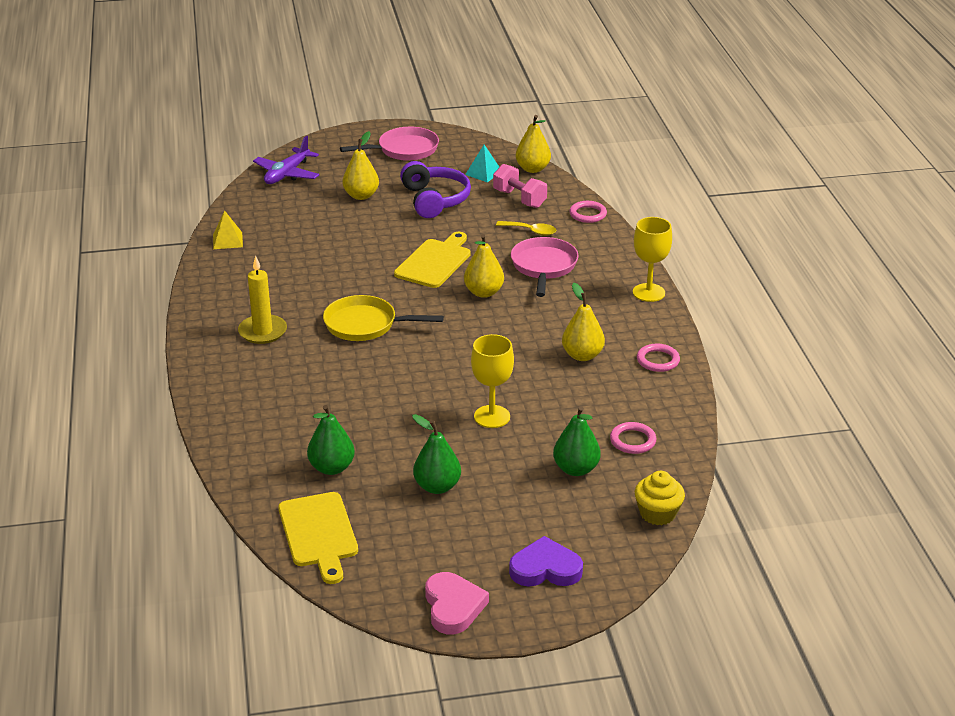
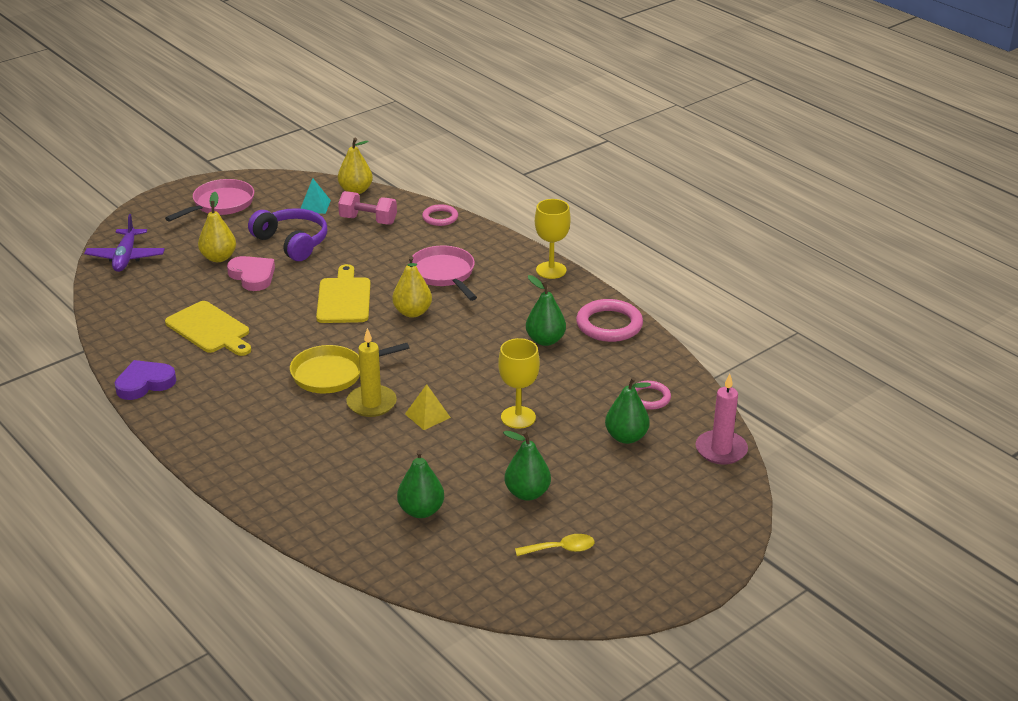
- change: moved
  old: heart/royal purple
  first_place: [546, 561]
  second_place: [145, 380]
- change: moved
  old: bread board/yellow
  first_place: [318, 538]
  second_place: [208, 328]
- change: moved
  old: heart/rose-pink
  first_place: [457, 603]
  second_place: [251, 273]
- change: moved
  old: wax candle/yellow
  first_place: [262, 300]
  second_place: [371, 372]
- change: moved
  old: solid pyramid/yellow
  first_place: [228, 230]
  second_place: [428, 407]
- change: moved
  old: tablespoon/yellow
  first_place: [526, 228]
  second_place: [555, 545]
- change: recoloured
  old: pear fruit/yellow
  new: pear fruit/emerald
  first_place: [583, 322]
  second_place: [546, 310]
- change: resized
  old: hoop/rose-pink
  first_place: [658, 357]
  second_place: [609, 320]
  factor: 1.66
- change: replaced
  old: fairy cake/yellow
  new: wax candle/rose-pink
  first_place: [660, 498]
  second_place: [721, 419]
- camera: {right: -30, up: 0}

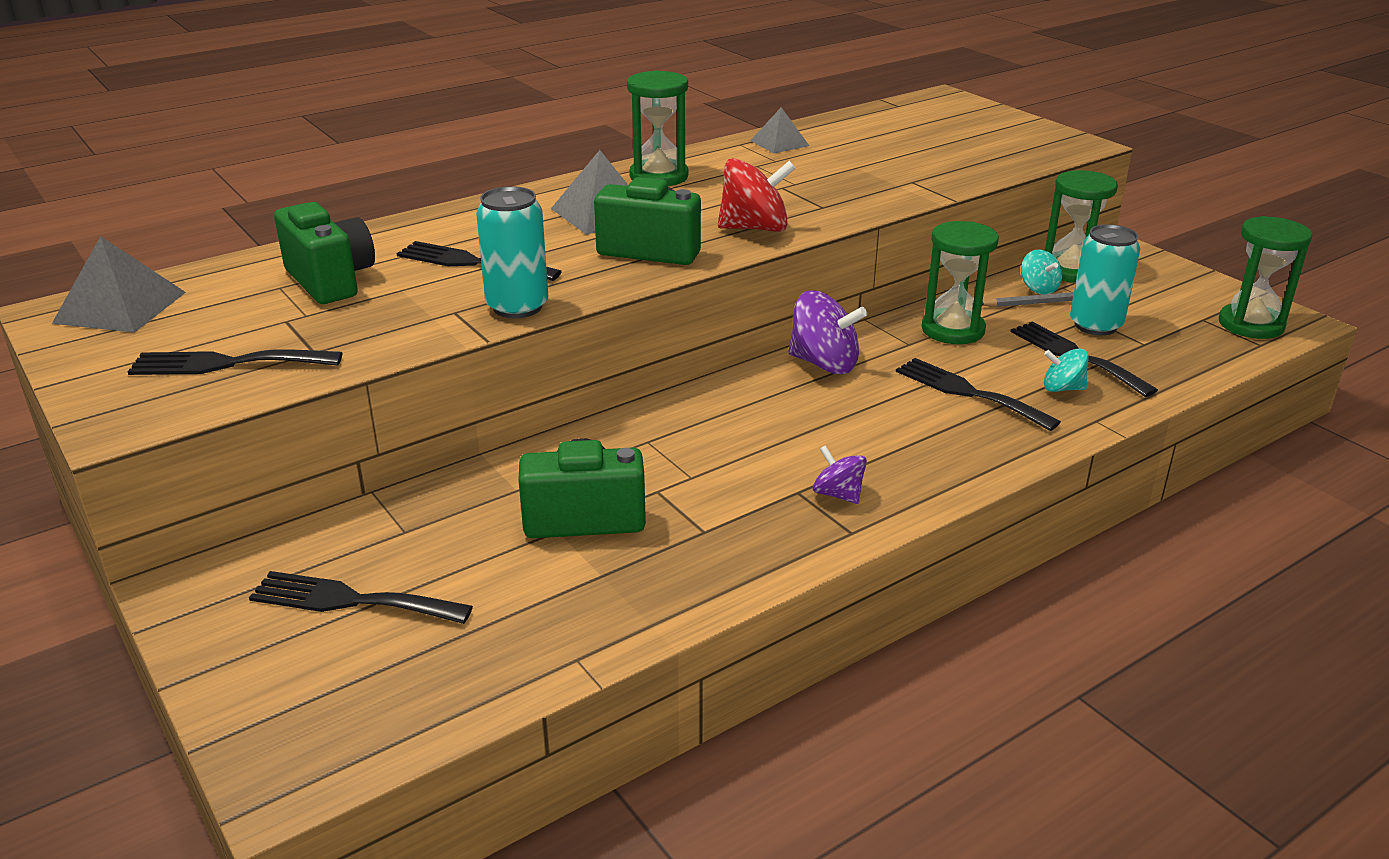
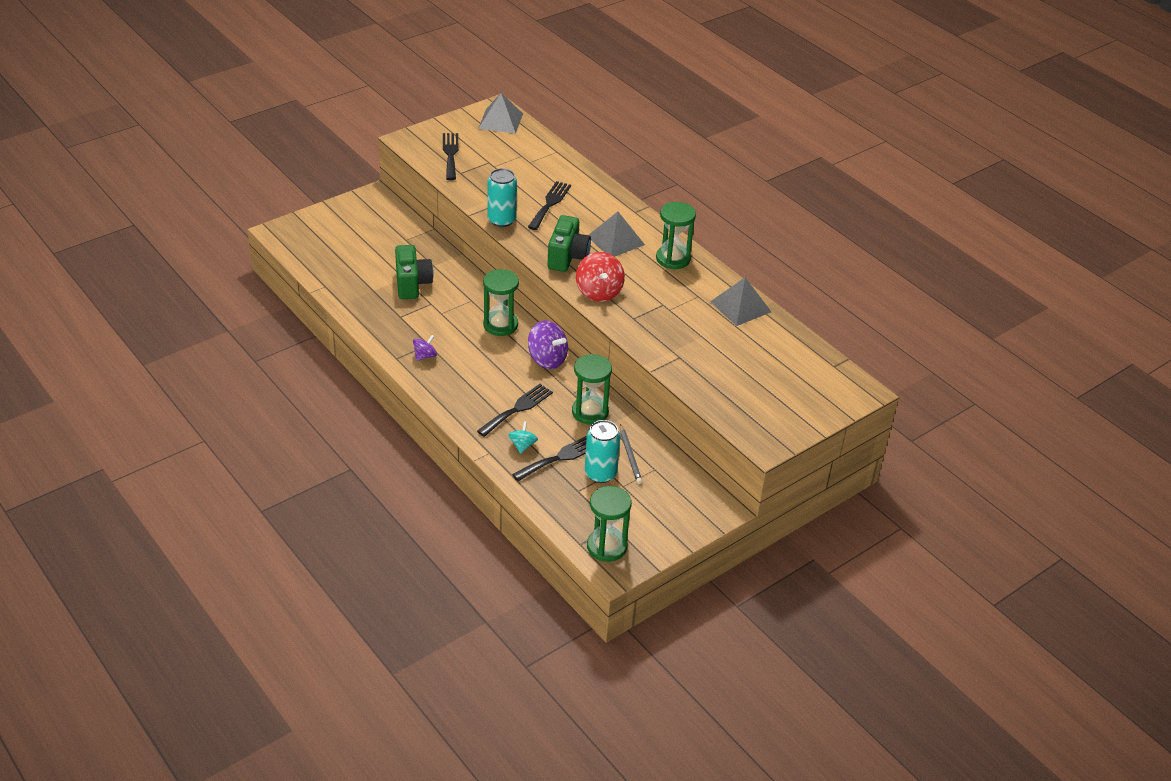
- change: moved
  old: sandglass/emerald
  first_place: [1081, 226]
  second_place: [501, 302]
- change: turned
  old: toy top/royal purple
  first_place: [827, 332]
  second_place: [548, 345]
  degrees: -75
- change: resized
  old: solid pyramid/gray
  first_place: [779, 130]
  second_place: [740, 301]
  factor: 1.56
- change: removed
  old: dinner fork/jet-black
  first_place: [361, 597]
- change: removed
  old: camera/emerald
  first_place: [324, 253]
- change: removed
  old: toy top/aqua
  first_place: [1041, 272]
- camera: {right: 85, up: 10}

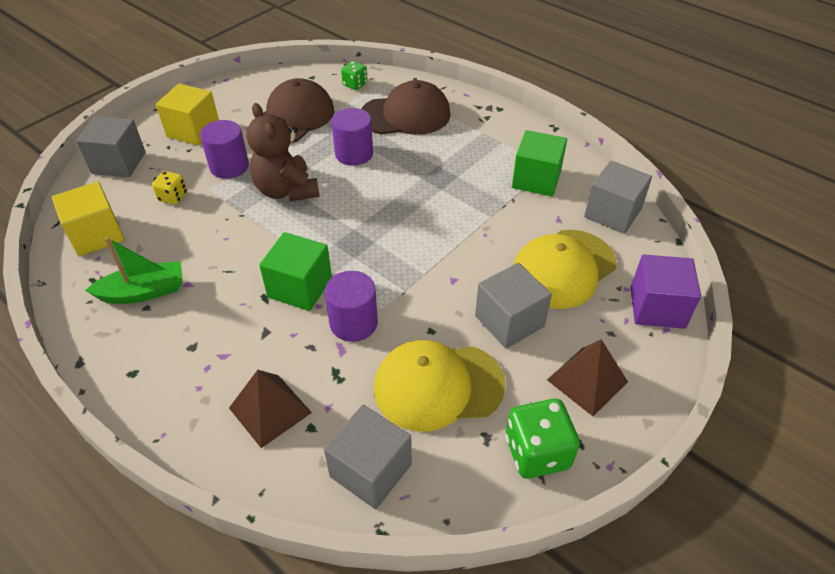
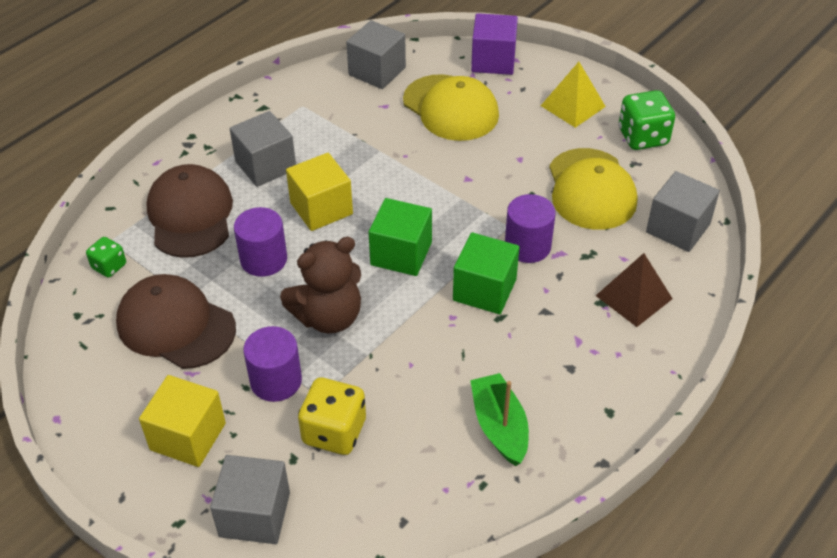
- change: moved
  old: cube/gray
  first_place: [513, 305]
  second_place: [263, 149]
- change: moved
  old: cube/yellow
  first_place: [88, 218]
  second_place: [319, 192]
- change: resized
  old: die/yellow
  first_place: [169, 188]
  second_place: [332, 416]
  factor: 1.73
- change: moved
  old: cube/emerald
  first_place: [539, 163]
  second_place: [400, 237]
- change: recoloured
  old: solid pyramid/brown
  new: solid pyramid/yellow
  first_place: [587, 377]
  second_place: [573, 95]
- camera: {right: -90, up: 0}

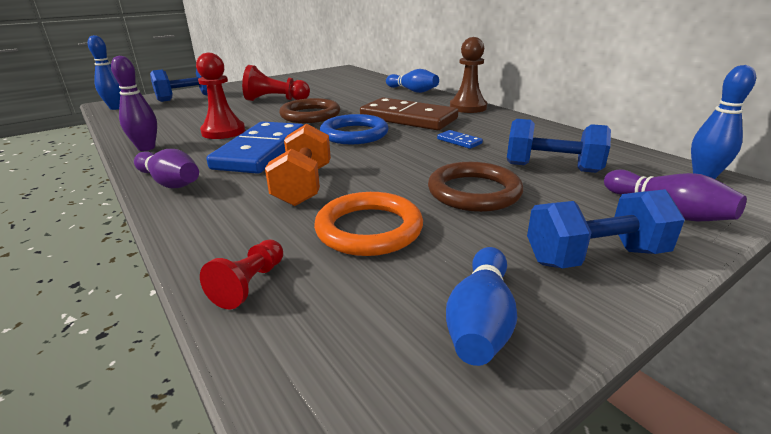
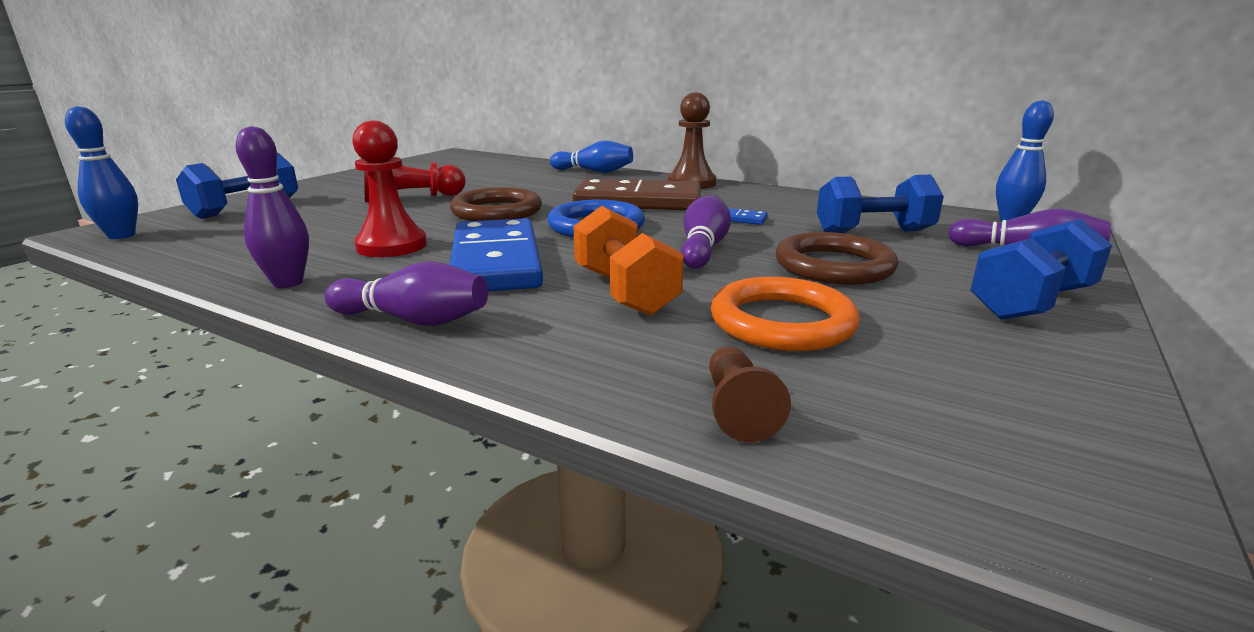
- change: added
  new: tenpin/royal purple
  second_place: [706, 232]
- change: recoloured
  old: pawn/red
  new: pawn/brown
  first_place: [241, 274]
  second_place: [750, 394]
- change: removed
  old: tenpin/cobalt
  first_place: [481, 306]
- camera: {right: -25, up: -5}

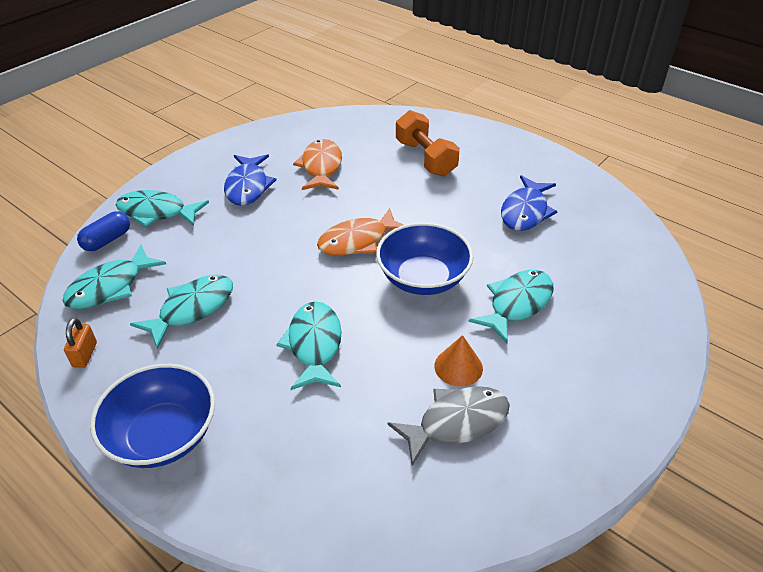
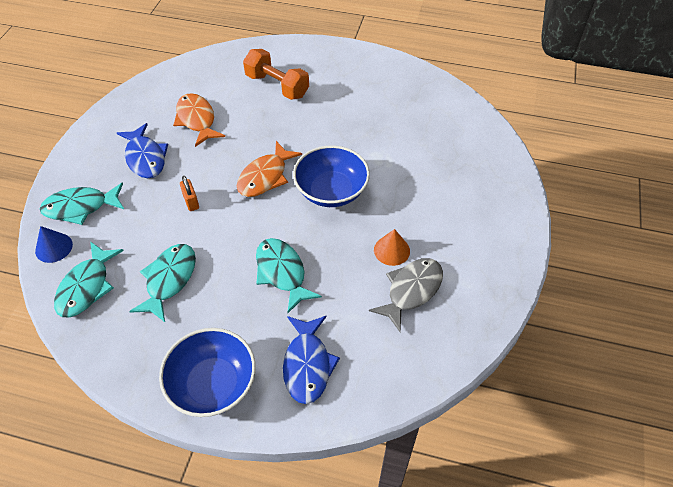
- change: replaced
  old: capsule/cobalt
  new: cone shape/cobalt
  first_place: [103, 231]
  second_place: [54, 244]
- change: moved
  old: lock/orange-coloured
  first_place: [80, 343]
  second_place: [189, 193]
- change: moved
  old: fish figure/cobalt
  first_place: [529, 203]
  second_place: [311, 360]
- change: removed
  old: fish figure/aqua
  first_place: [511, 306]
- camera: {right: -25, up: 10}

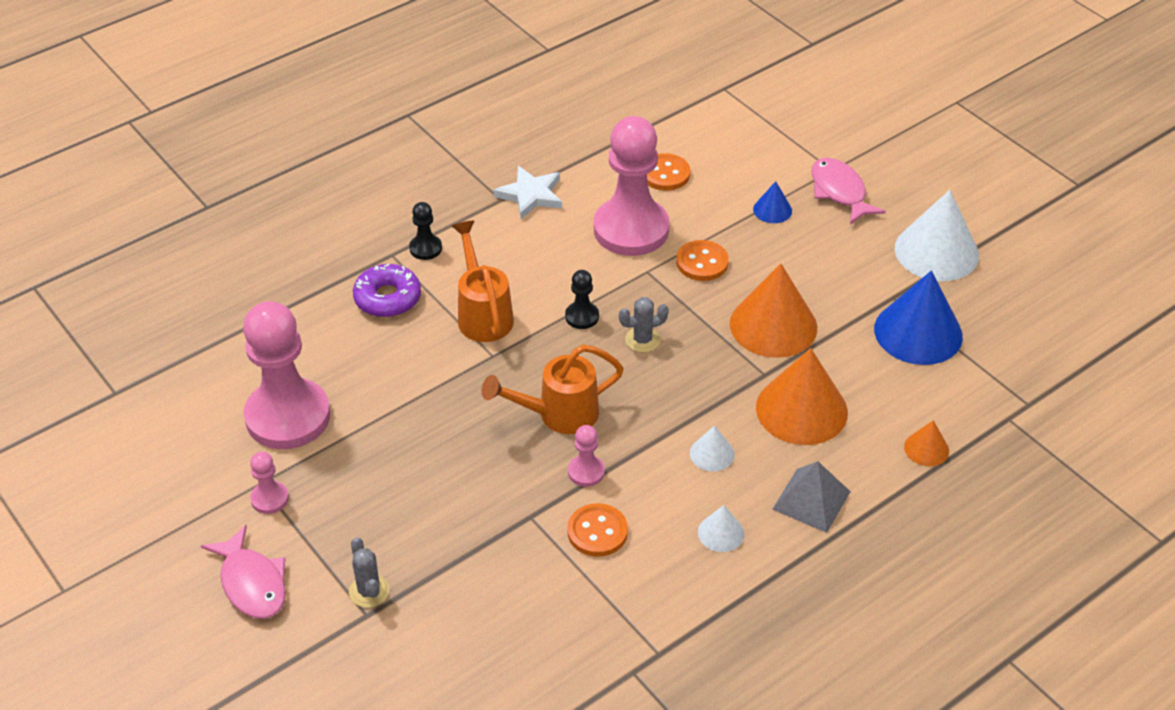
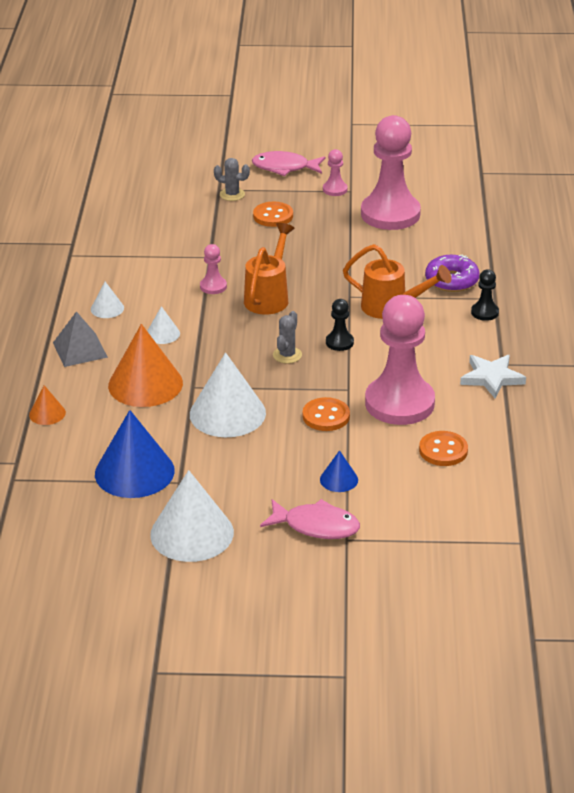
- change: recoloured
  old: cone shape/orange-coloured
  new: cone shape/white
  first_place: [773, 310]
  second_place: [228, 395]
- change: moved
  old: shirt button/orange-coloured
  first_place: [597, 530]
  second_place: [273, 214]
- camera: {right: 130, up: -10}

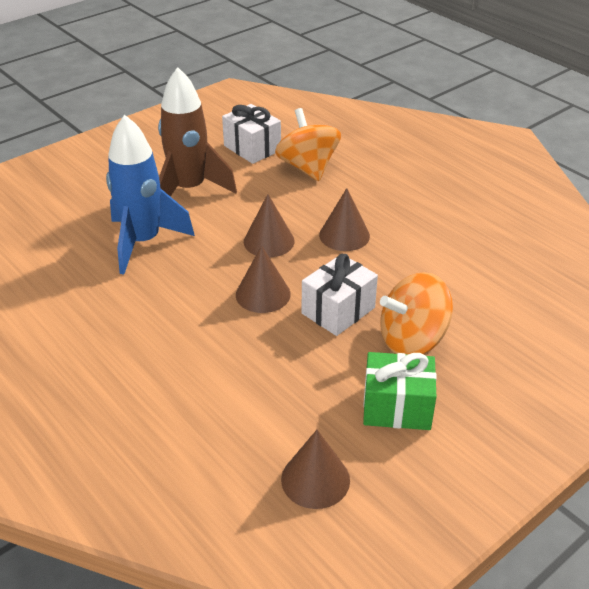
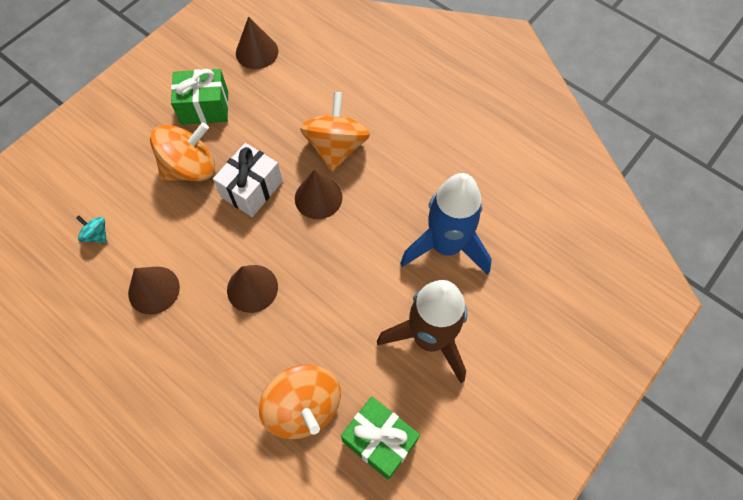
- change: added
  new: toy top/aqua
  second_place: [91, 229]
- change: moved
  old: cone shape/brown
  first_place: [269, 225]
  second_place: [154, 291]
- change: added
  new: toy top/orange-coloured
  second_place: [335, 132]
- change: recoloured
  old: present/white
  new: present/emerald
  first_place: [251, 134]
  second_place: [380, 438]
- camera: {right: 170, up: 25}

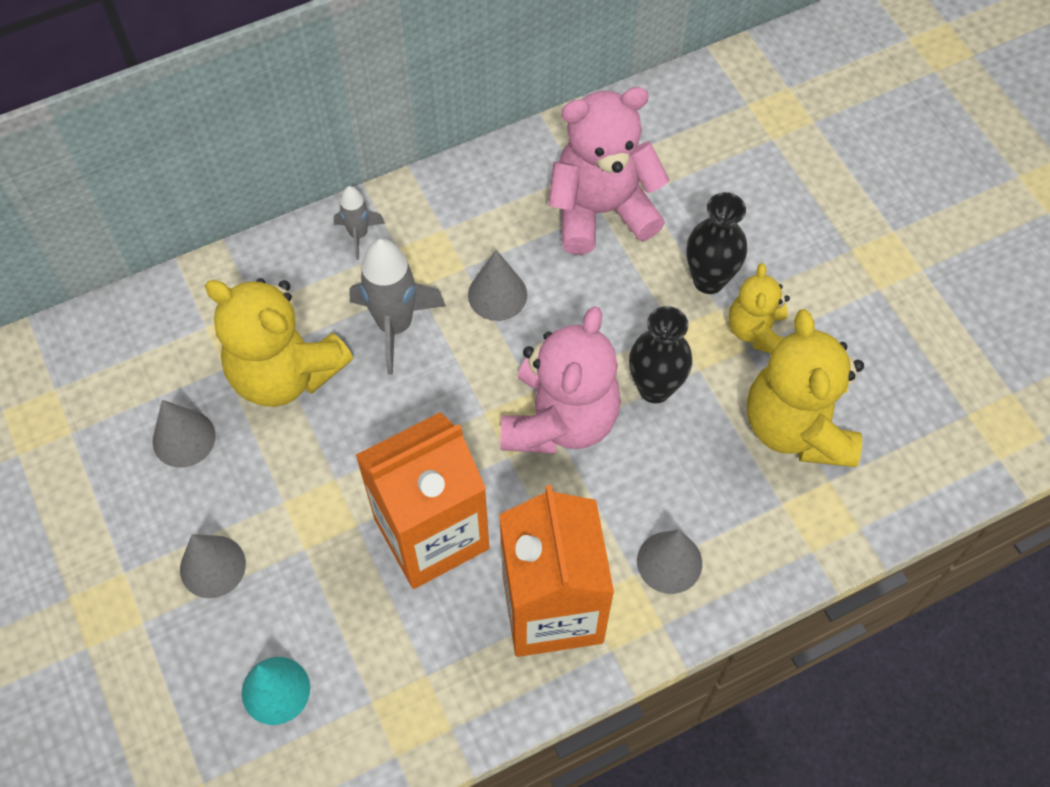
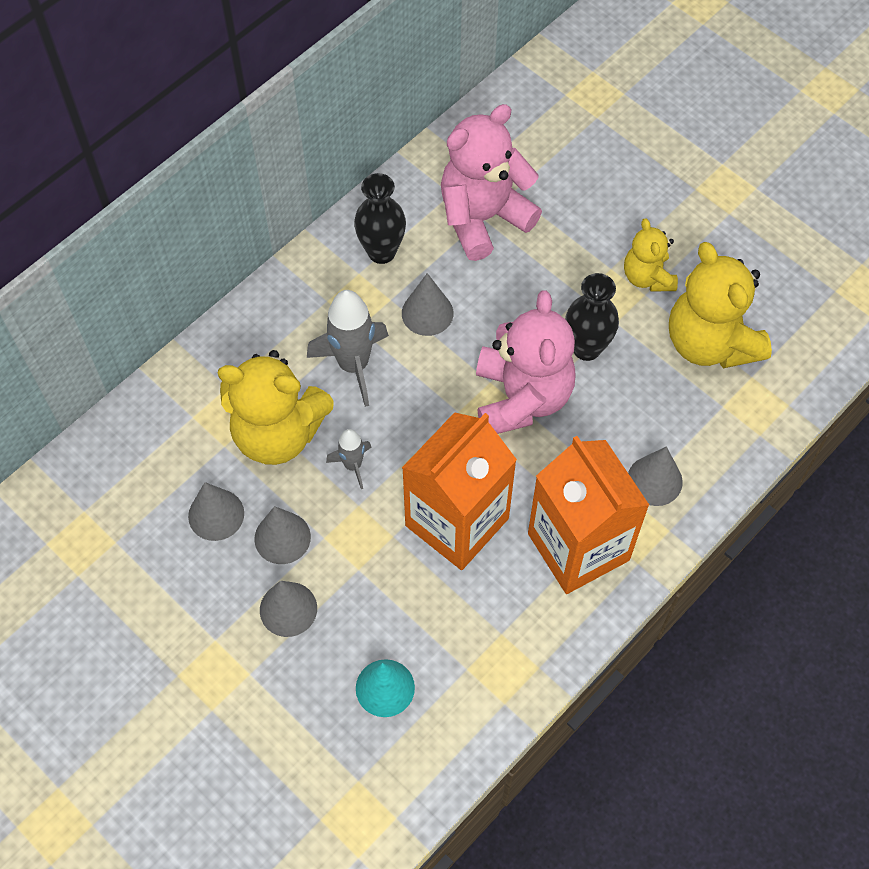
- change: added
  new: cone shape/gray
  second_place: [282, 535]
- change: moved
  old: spaceship/gray
  first_place: [359, 223]
  second_place: [349, 459]
- change: moved
  old: tall vase/jet-black
  first_place: [716, 243]
  second_place: [380, 218]
- camera: {right: -20, up: 0}

